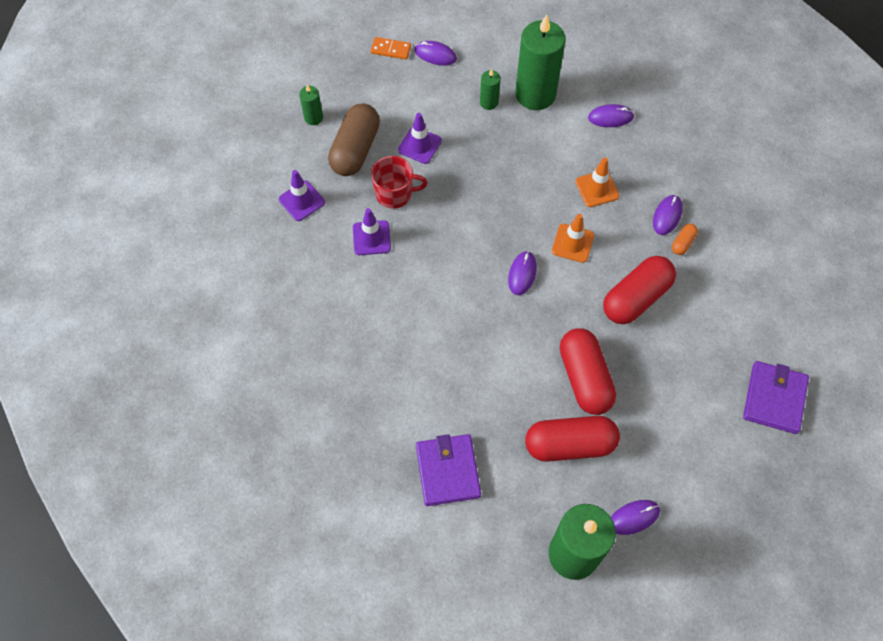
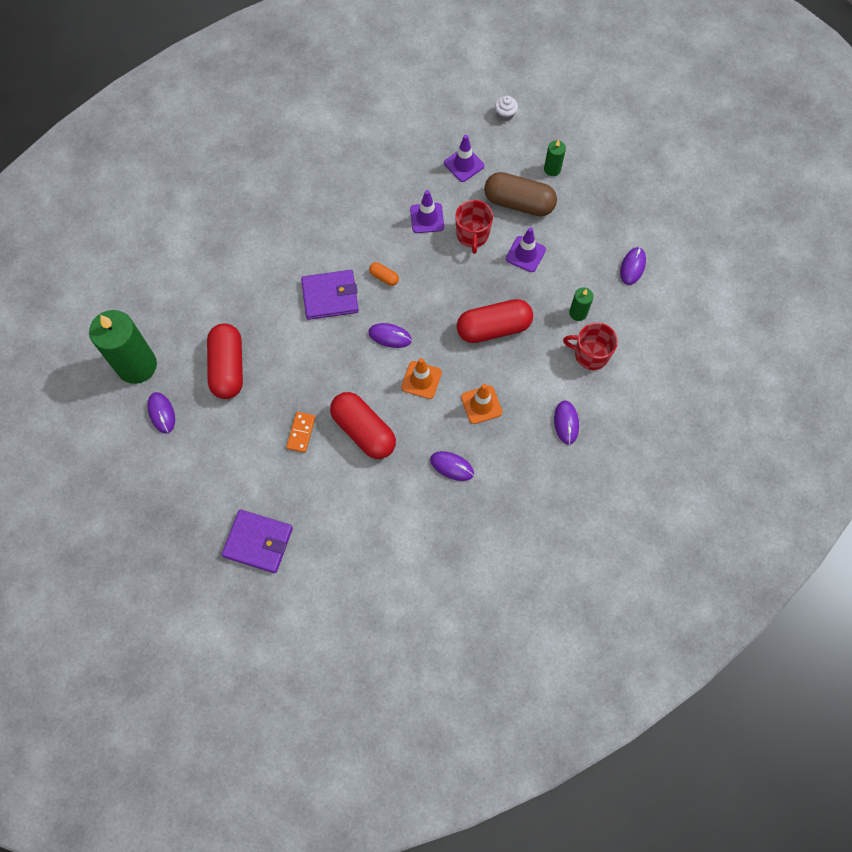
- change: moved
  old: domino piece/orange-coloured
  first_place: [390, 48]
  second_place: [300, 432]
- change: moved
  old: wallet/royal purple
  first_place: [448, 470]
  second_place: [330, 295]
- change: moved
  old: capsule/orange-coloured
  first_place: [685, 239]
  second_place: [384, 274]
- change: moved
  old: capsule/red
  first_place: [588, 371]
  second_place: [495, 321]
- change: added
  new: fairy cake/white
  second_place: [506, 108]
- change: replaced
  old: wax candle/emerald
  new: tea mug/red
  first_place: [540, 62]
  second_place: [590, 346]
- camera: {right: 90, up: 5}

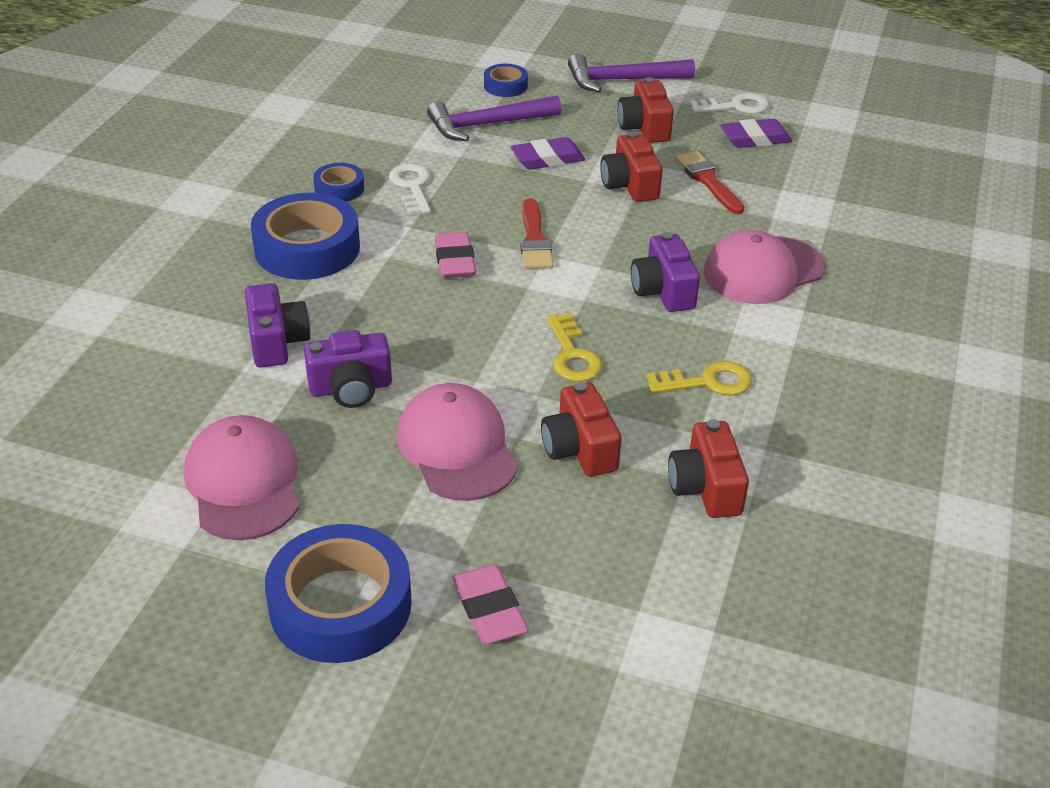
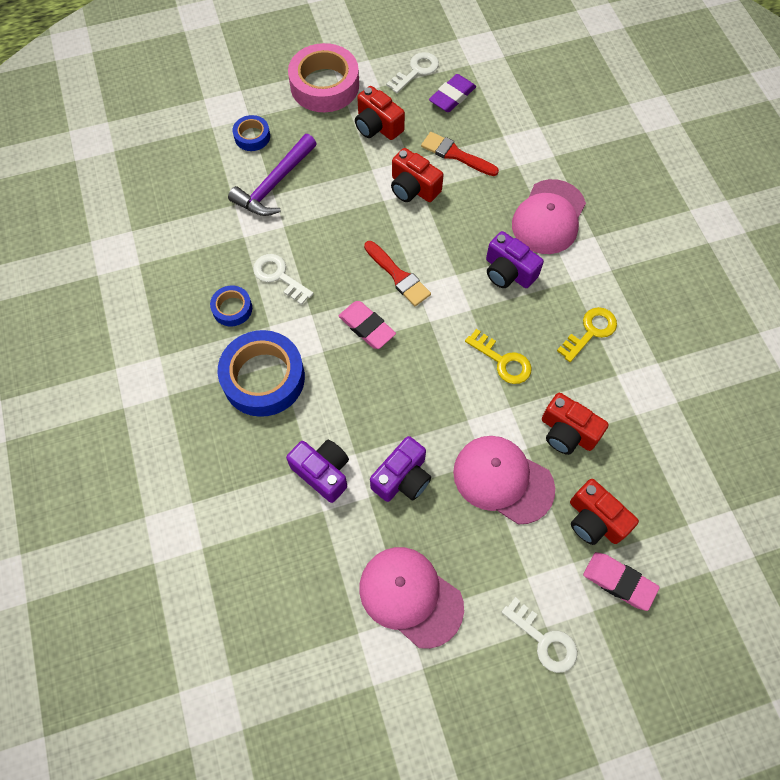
- change: replaced
  old: hammer/royal purple
  new: sticky tape/rose-pink
  first_place: [631, 73]
  second_place: [323, 77]
- change: replaced
  old: sticky tape/cobalt
  new: door key/white
  first_place: [338, 593]
  second_place: [539, 635]
- change: moved
  old: camera/red
  first_place: [708, 468]
  second_place: [604, 512]
- change: removed
  old: eraser/royal purple
  first_place: [548, 153]
- camera: {right: -35, up: 25}

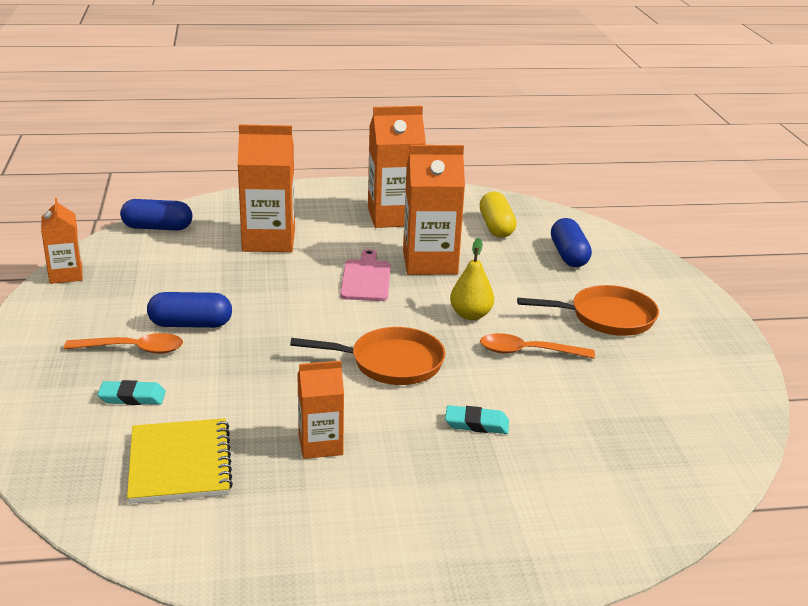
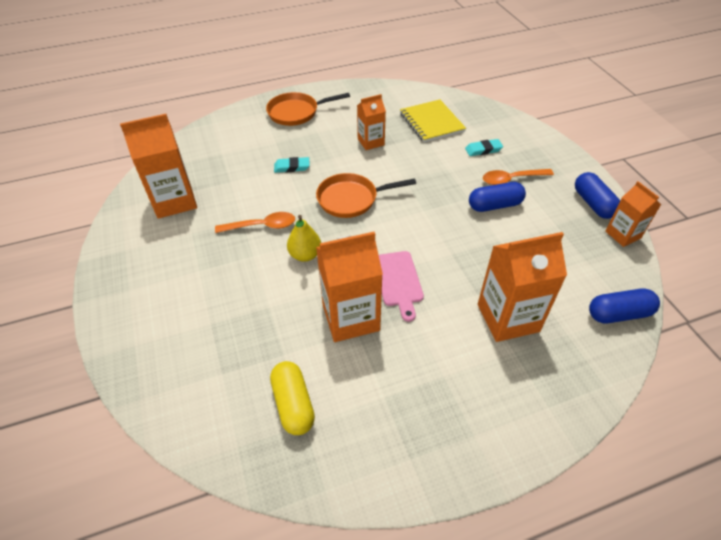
- change: moved
  old: milk carton/orange-coloured
  first_place: [397, 167]
  second_place: [158, 166]
- change: moved
  old: skillet/orange-coloured
  first_place: [588, 310]
  second_place: [308, 109]
- change: moved
  old: capsule/cobalt
  first_place: [571, 242]
  second_place: [597, 195]
- camera: {right: 170, up: 20}

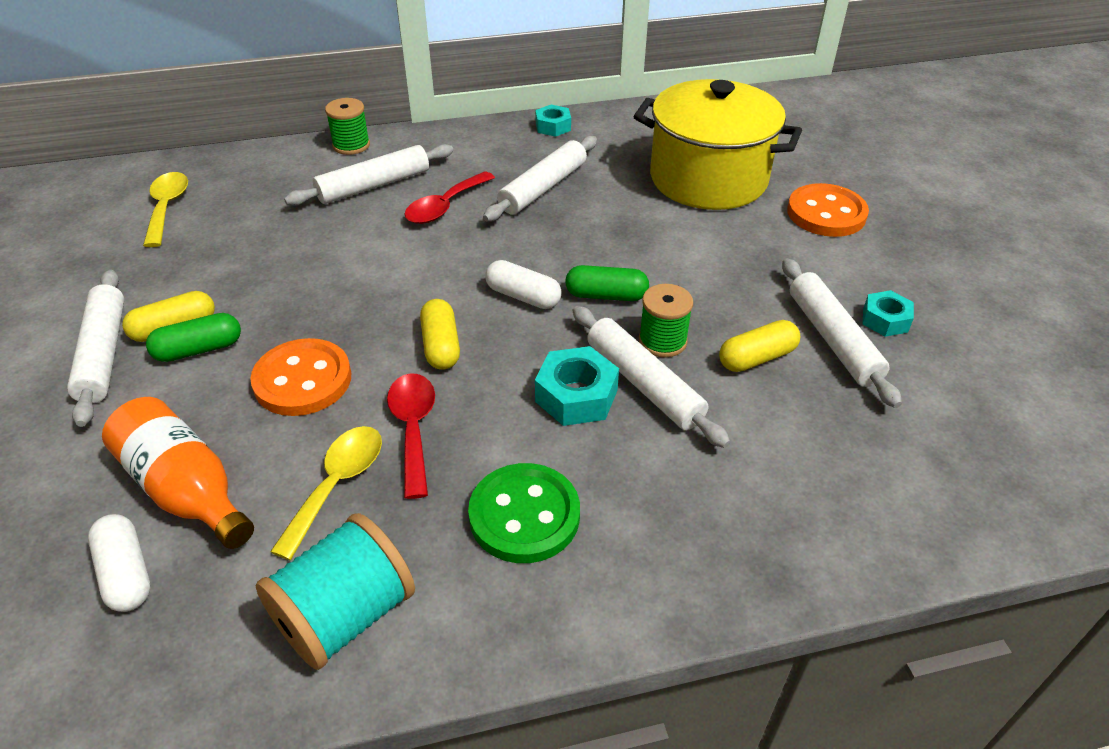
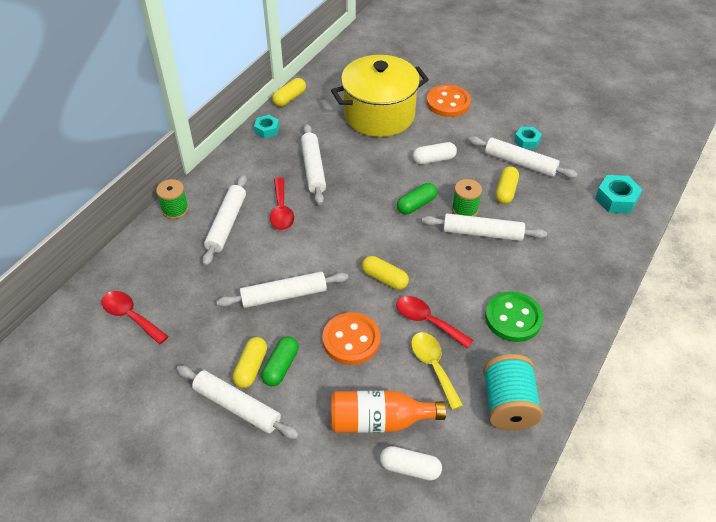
- change: recoloured
  old: tablespoon/yellow
  new: tablespoon/red
  first_place: [165, 209]
  second_place: [135, 318]
- change: added
  new: pastry roller/white
  second_place: [282, 290]
- change: added
  new: capsule/yellow
  second_place: [289, 92]
- change: moved
  old: capsule/white
  first_place: [523, 284]
  second_place: [435, 153]
- change: moved
  old: hexagon nut/aqua
  first_place: [577, 386]
  second_place: [619, 194]
- camera: {right: -45, up: 5}

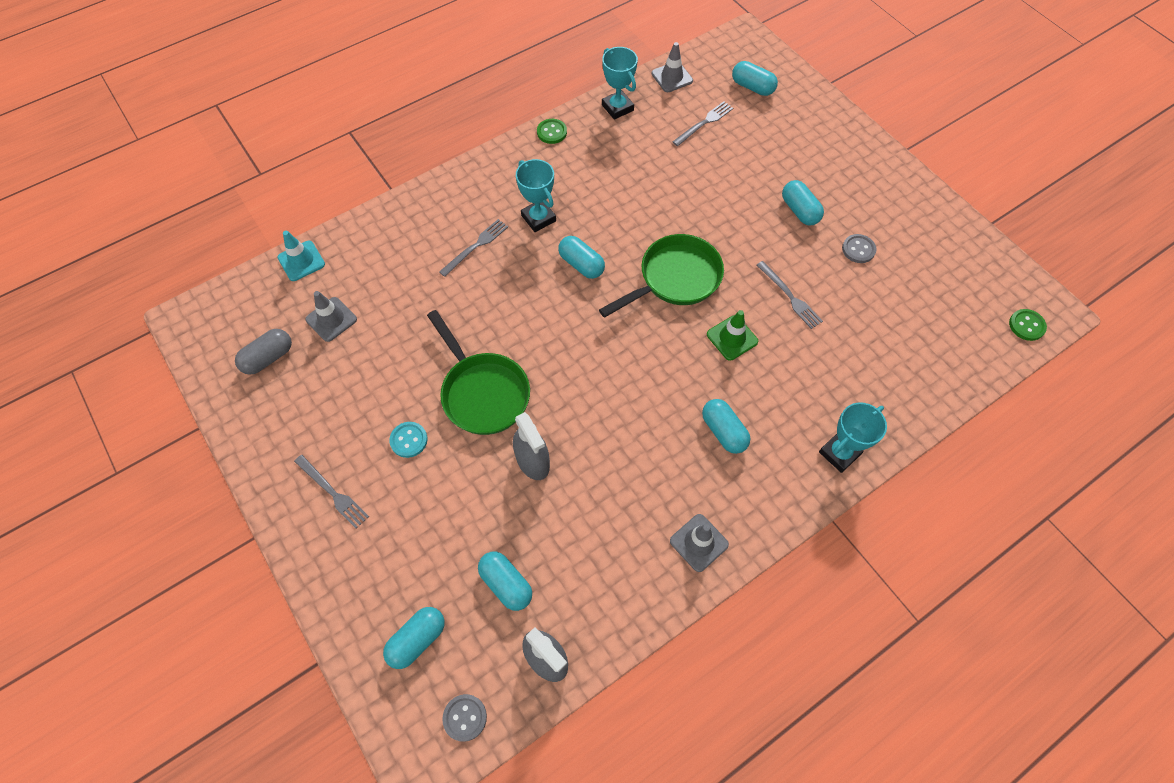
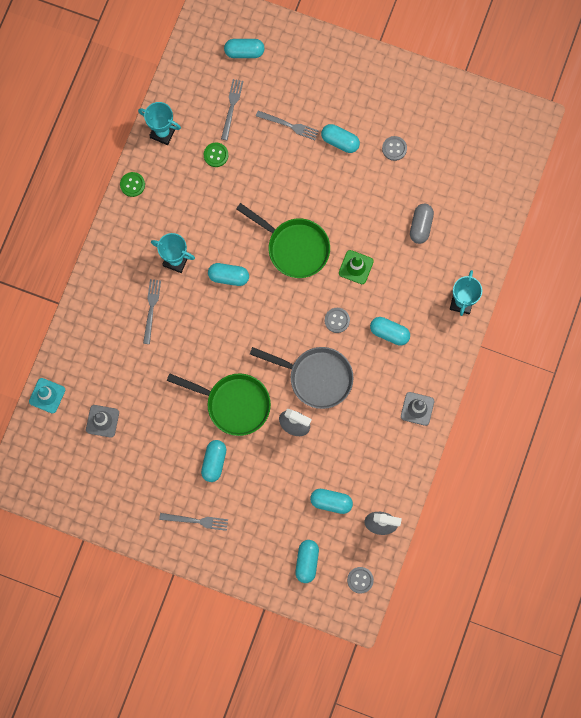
- change: replaced
  old: shirt button/aqua
  new: capsule/aqua
  first_place: [408, 440]
  second_place: [213, 461]
- change: moved
  old: shirt button/emerald
  first_place: [1028, 325]
  second_place: [216, 155]
- change: turned
  old: skillet/emerald
  first_place: [661, 276]
  second_place: [283, 240]
  degrees: 105
- change: added
  new: skillet/gray
  second_place: [301, 378]
- change: moved
  old: dinner fork/gray
  first_place: [790, 295]
  second_place: [287, 125]
- change: added
  new: shirt button/gray
  second_place: [337, 320]
- change: moved
  old: capsule/gray
  first_place: [263, 352]
  second_place: [422, 224]
- change: removed
  old: road cone/gray
  first_place: [672, 67]
- camera: {right: -35, up: 15}

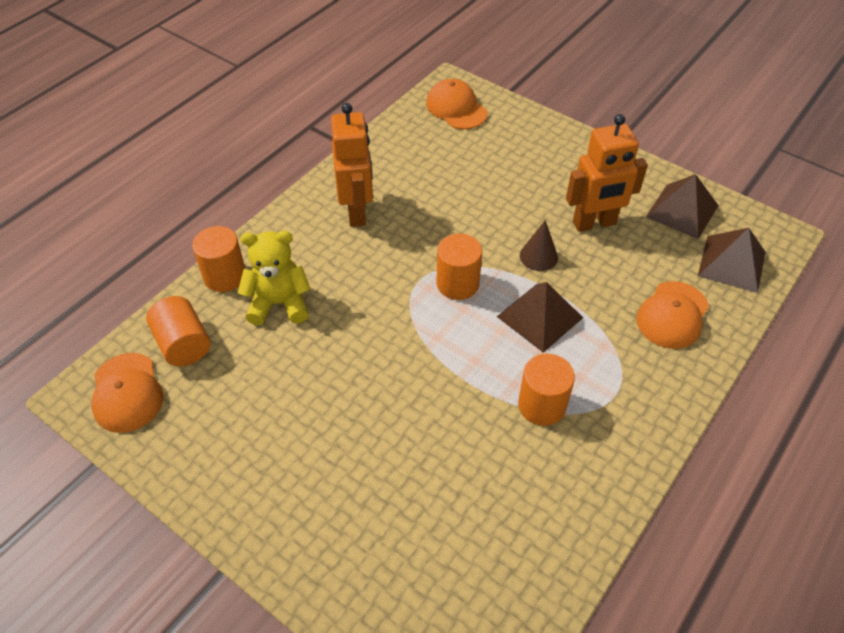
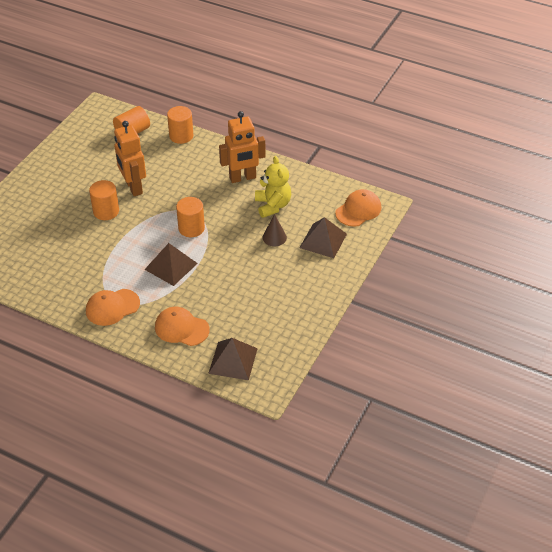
- change: moved
  old: cap/orange-coloured
  first_place: [127, 393]
  second_place: [113, 307]
- change: moved
  old: cylinder shape/orange-coloured
  first_place: [546, 390]
  second_place: [104, 200]
- change: moved
  old: robot/orange-coloured
  first_place: [607, 173]
  second_place: [130, 158]
- change: moved
  old: stuffed bear/yellow
  first_place: [274, 278]
  second_place: [273, 187]
- change: moved
  old: cone shape/brown
  first_place: [539, 245]
  second_place: [275, 230]
- change: moved
  old: solid pyramid/brown
  first_place: [682, 206]
  second_place: [323, 237]
- camera: {right: 80, up: -5}

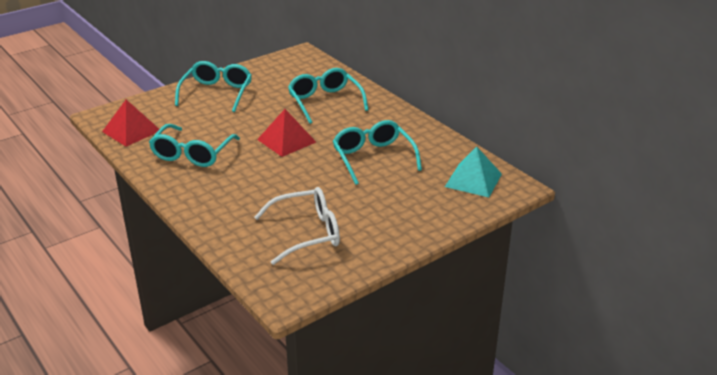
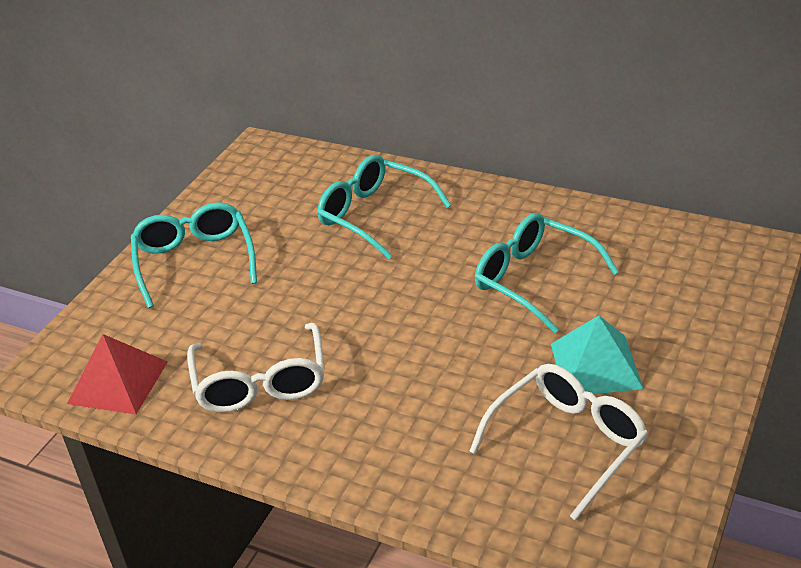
- change: recoloured
  old: eyeglasses/aqua
  new: eyeglasses/white
  first_place: [194, 145]
  second_place: [256, 368]
- change: moved
  old: solid pyramid/aqua
  first_place: [473, 172]
  second_place: [597, 354]
- change: removed
  old: solid pyramid/red
  first_place: [286, 133]
- camera: {right: -25, up: 5}

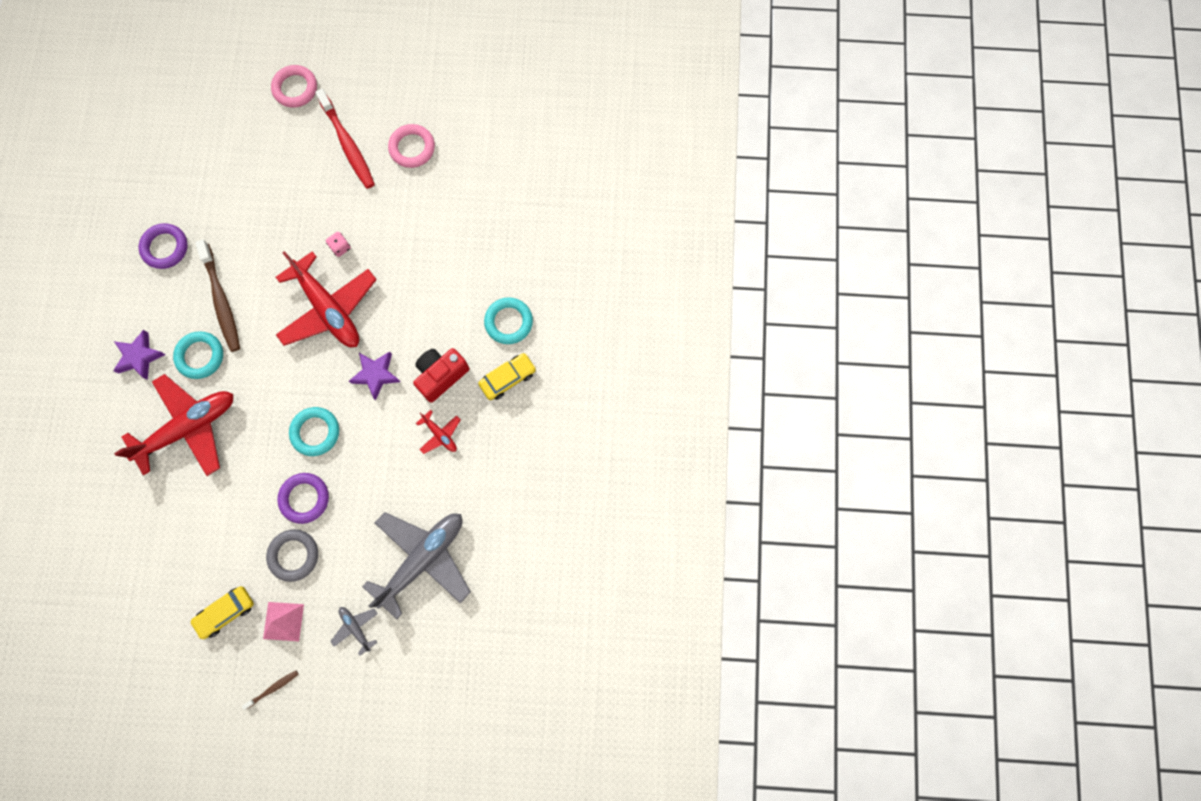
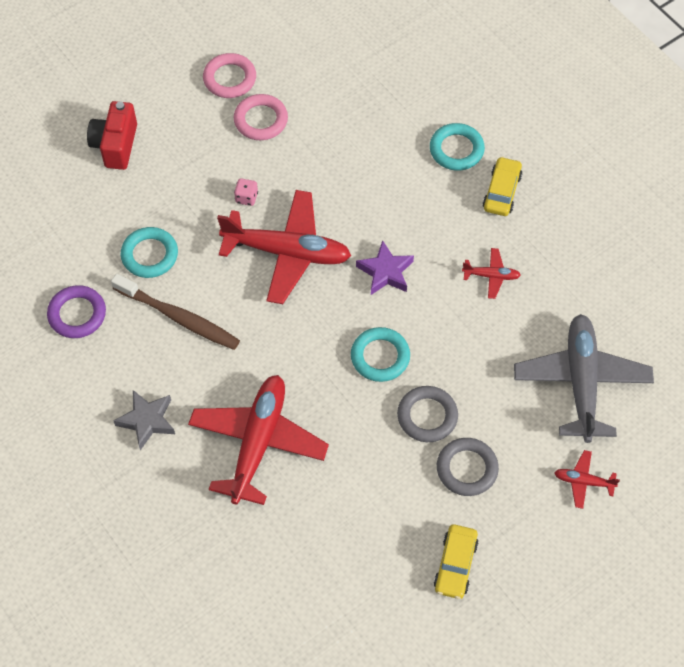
- change: moved
  old: camera/red
  first_place: [441, 375]
  second_place: [112, 135]
- change: recoloured
  old: five-pointed star/royal purple
  new: five-pointed star/gray
  first_place: [139, 355]
  second_place: [144, 420]
- change: moved
  old: hoop/aqua
  first_place: [198, 355]
  second_place: [149, 252]
- change: moved
  old: hoop/rose-pink
  first_place: [294, 86]
  second_place: [261, 117]
- change: recoloured
  old: hoop/royal purple
  new: hoop/gray
  first_place: [303, 498]
  second_place: [427, 414]
- change: recoloured
  old: toy plane/gray
  new: toy plane/red
  first_place: [354, 631]
  second_place: [587, 479]
- change: removed
  old: dental brush/brown
  first_place: [270, 690]
- change: removed
  old: solid pyramid/rose-pink
  first_place: [283, 621]
- change: removed
  old: dental brush/red
  first_place: [345, 139]
- camera: {right: -40, up: -15}

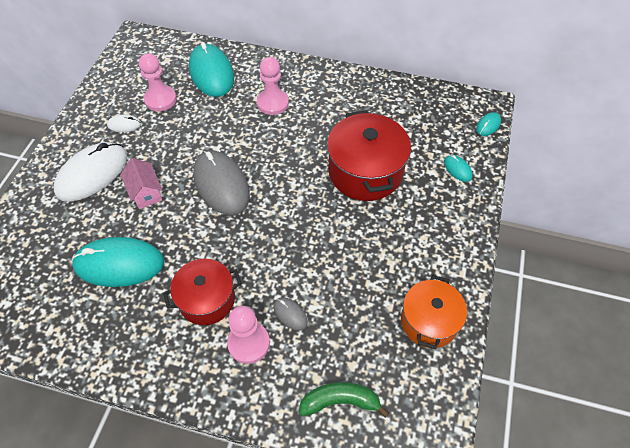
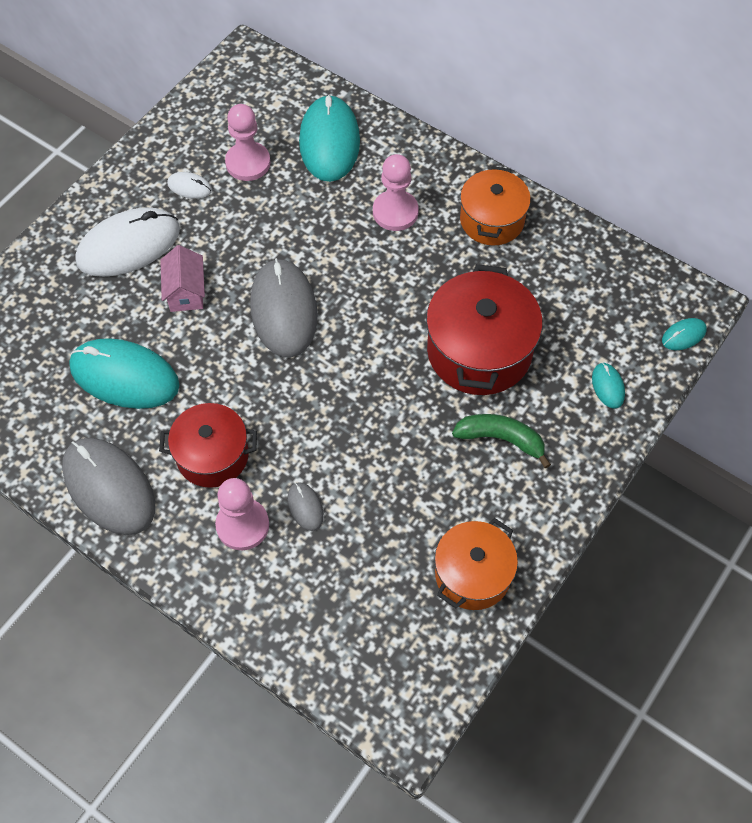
- change: added
  new: mouse/gray
  second_place: [108, 486]
- change: moved
  old: banana/emerald
  first_place: [344, 400]
  second_place: [501, 441]
- change: added
  new: stockpot/orange-coloured
  second_place: [495, 206]
- camera: {right: 20, up: 5}

